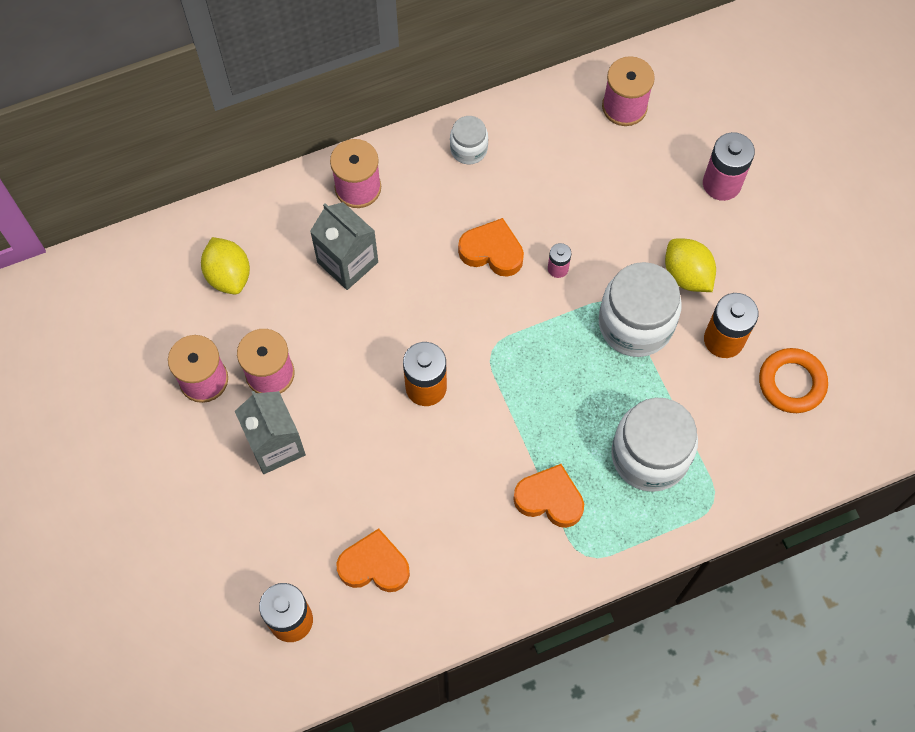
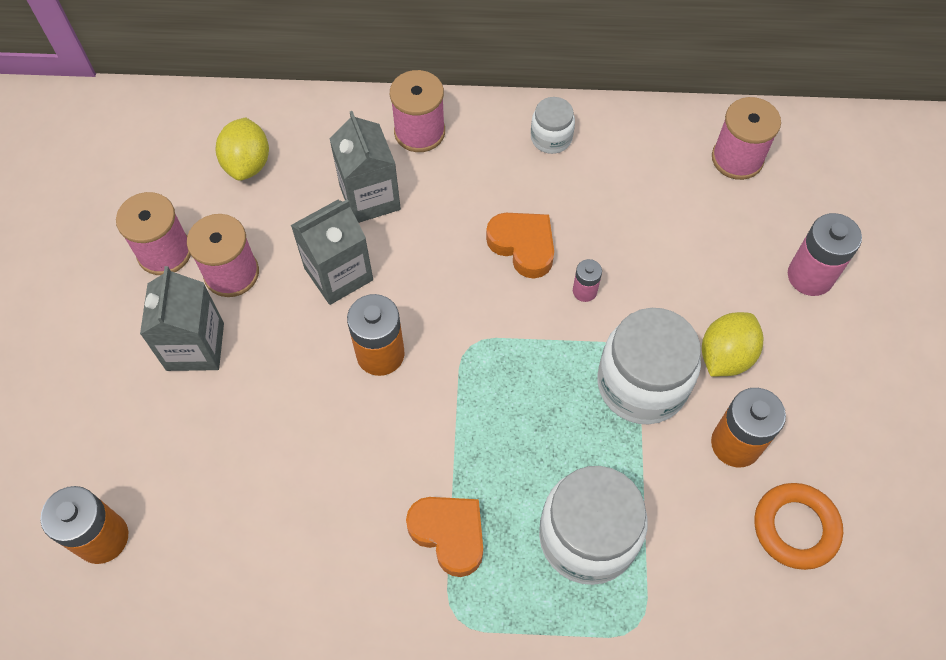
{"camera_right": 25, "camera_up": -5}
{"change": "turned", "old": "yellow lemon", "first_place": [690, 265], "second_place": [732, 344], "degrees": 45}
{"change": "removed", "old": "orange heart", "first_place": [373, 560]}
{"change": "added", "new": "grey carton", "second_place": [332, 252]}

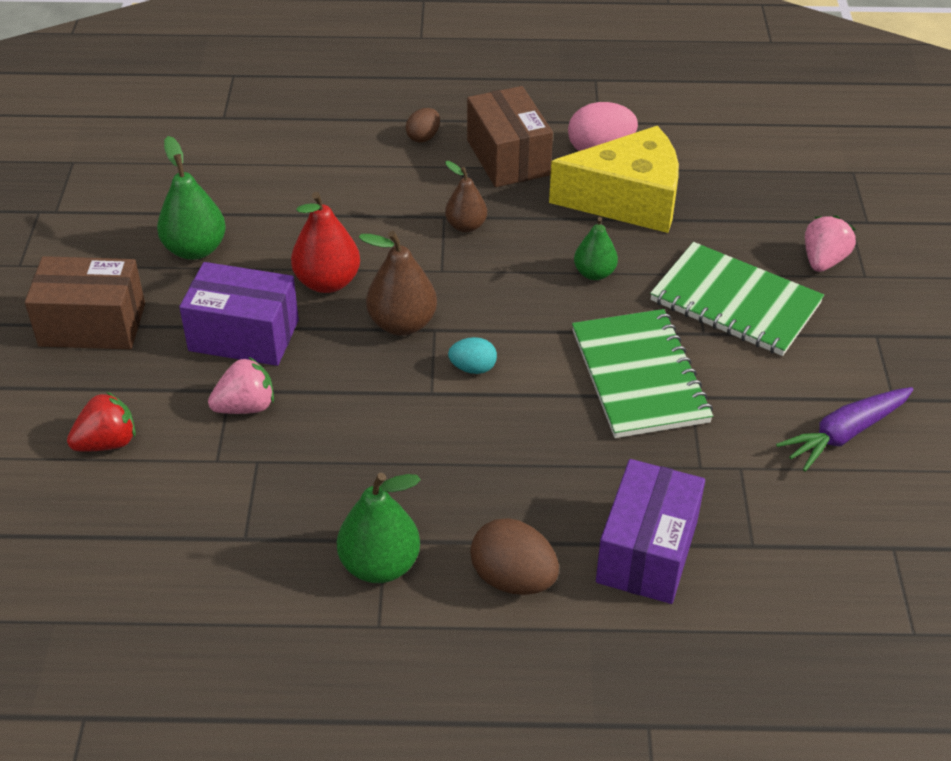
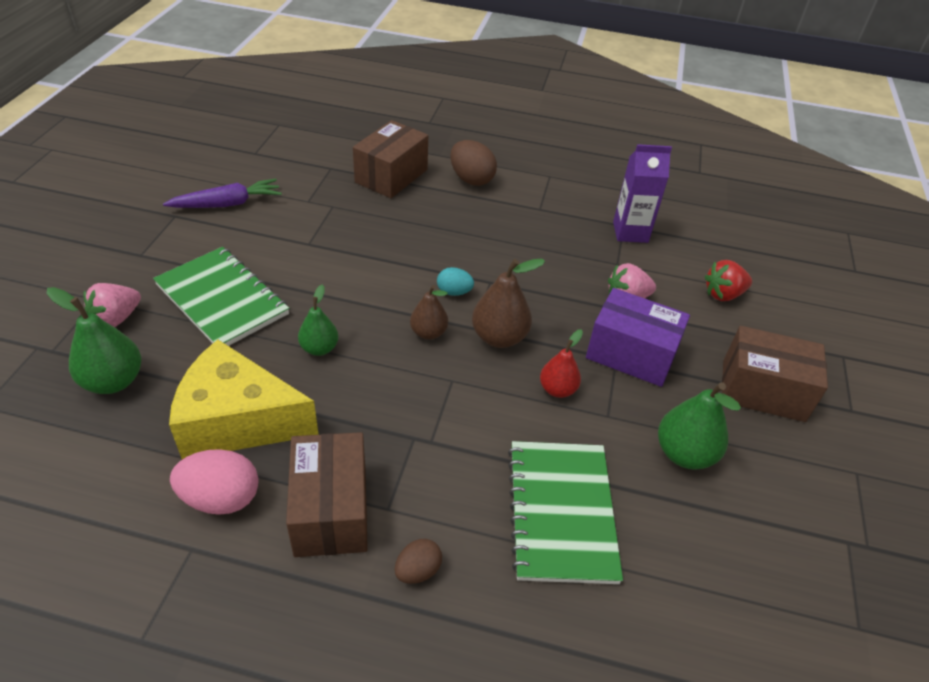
{"camera_right": -170, "camera_up": 0}
{"change": "moved", "old": "brown pear", "first_place": [466, 196], "second_place": [429, 312]}
{"change": "resized", "old": "red pear", "first_place": [325, 242], "second_place": [561, 363], "factor": 0.65}
{"change": "moved", "old": "green notebook", "first_place": [642, 373], "second_place": [565, 512]}
{"change": "recoloured", "old": "purple box", "new": "brown box", "first_place": [650, 531], "second_place": [390, 159]}
{"change": "moved", "old": "green pear", "first_place": [379, 528], "second_place": [94, 340]}
{"change": "added", "new": "purple carton", "second_place": [642, 193]}

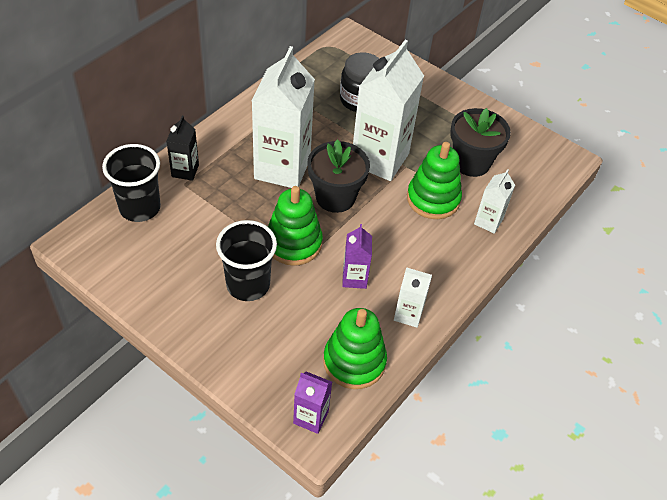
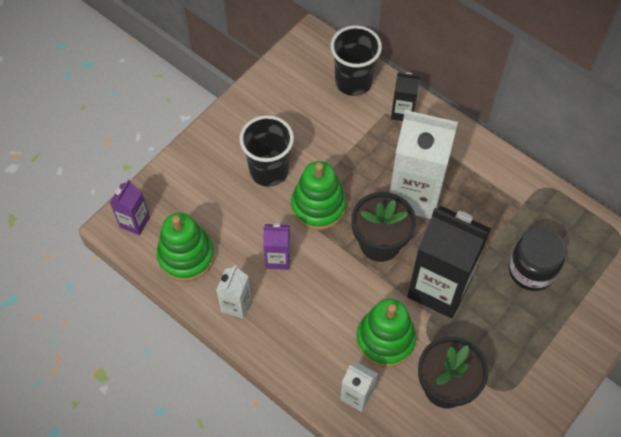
{"camera_right": 95, "camera_up": 10}
{"change": "recoloured", "old": "white carton", "new": "black carton", "first_place": [388, 110], "second_place": [449, 262]}

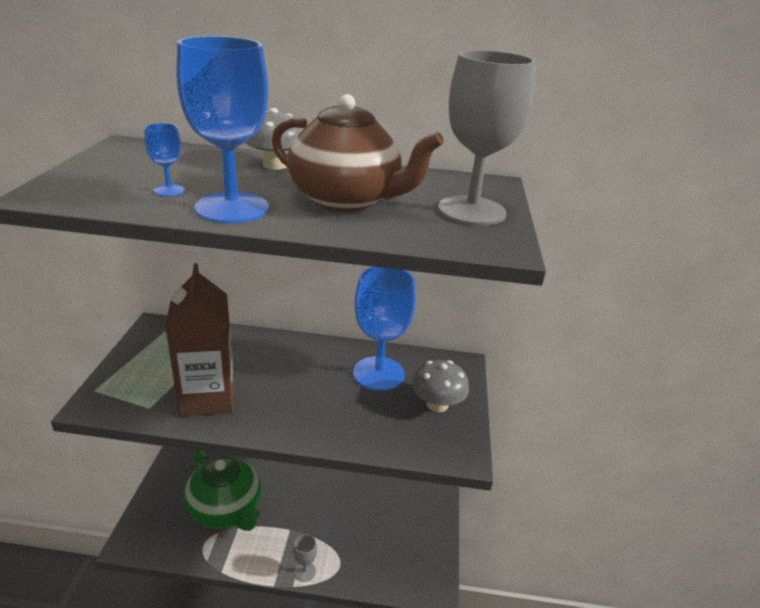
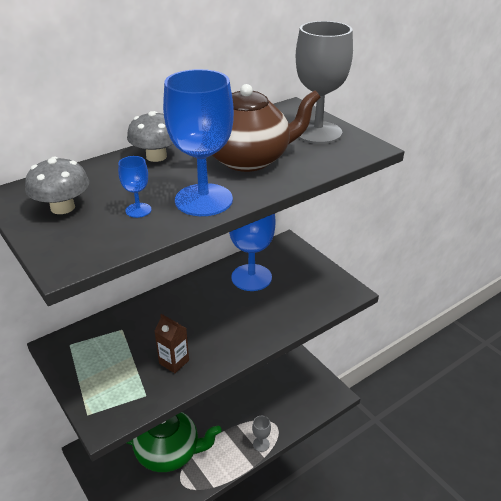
{"camera_right": -40, "camera_up": 5}
{"change": "resized", "old": "brown carton", "first_place": [199, 340], "second_place": [171, 343], "factor": 0.5}
{"change": "moved", "old": "grey mushroom", "first_place": [440, 386], "second_place": [57, 185]}

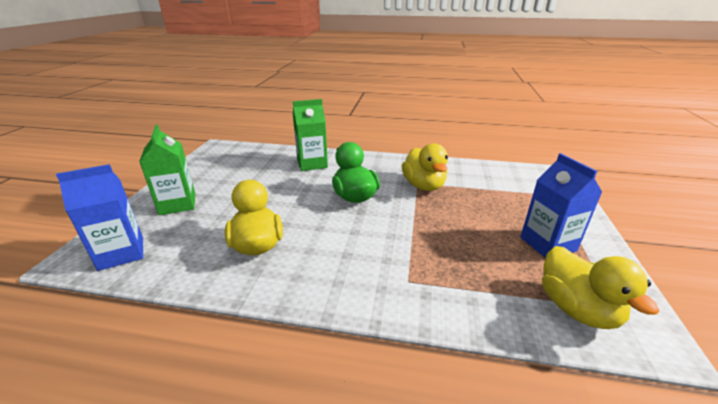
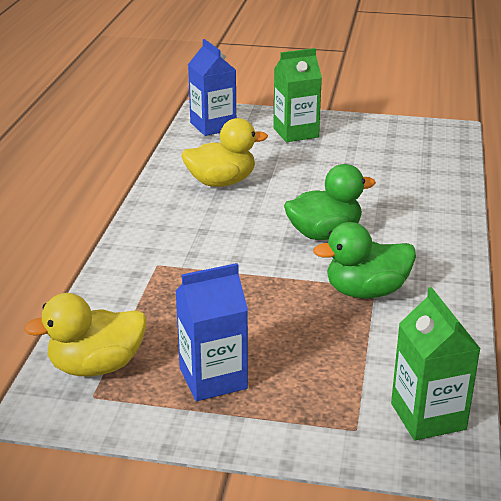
{"camera_right": 90, "camera_up": 0}
{"change": "moved", "old": "green carton", "first_place": [310, 135], "second_place": [436, 363]}
{"change": "recoloured", "old": "yellow duck", "new": "green duck", "first_place": [425, 167], "second_place": [364, 260]}

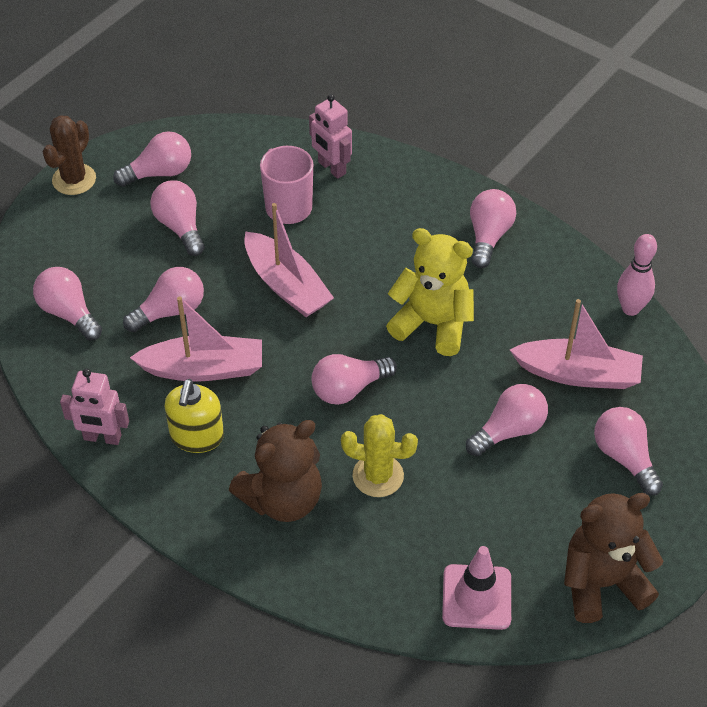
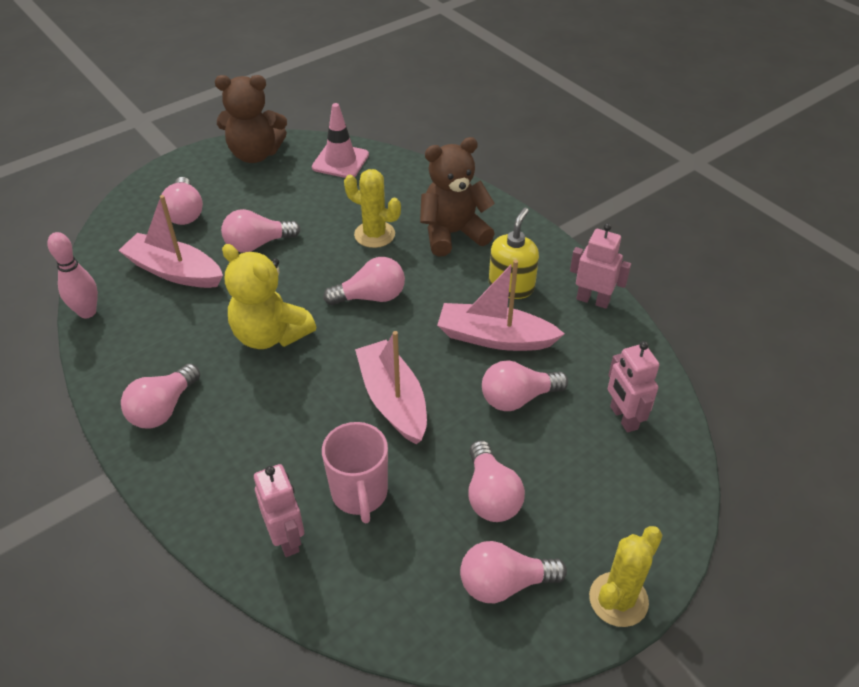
{"camera_right": -165, "camera_up": -5}
{"change": "recoloured", "old": "brown cactus", "new": "yellow cactus", "first_place": [69, 155], "second_place": [625, 576]}
{"change": "replaced", "old": "pink light bulb", "new": "pink robot", "first_place": [67, 304], "second_place": [633, 387]}

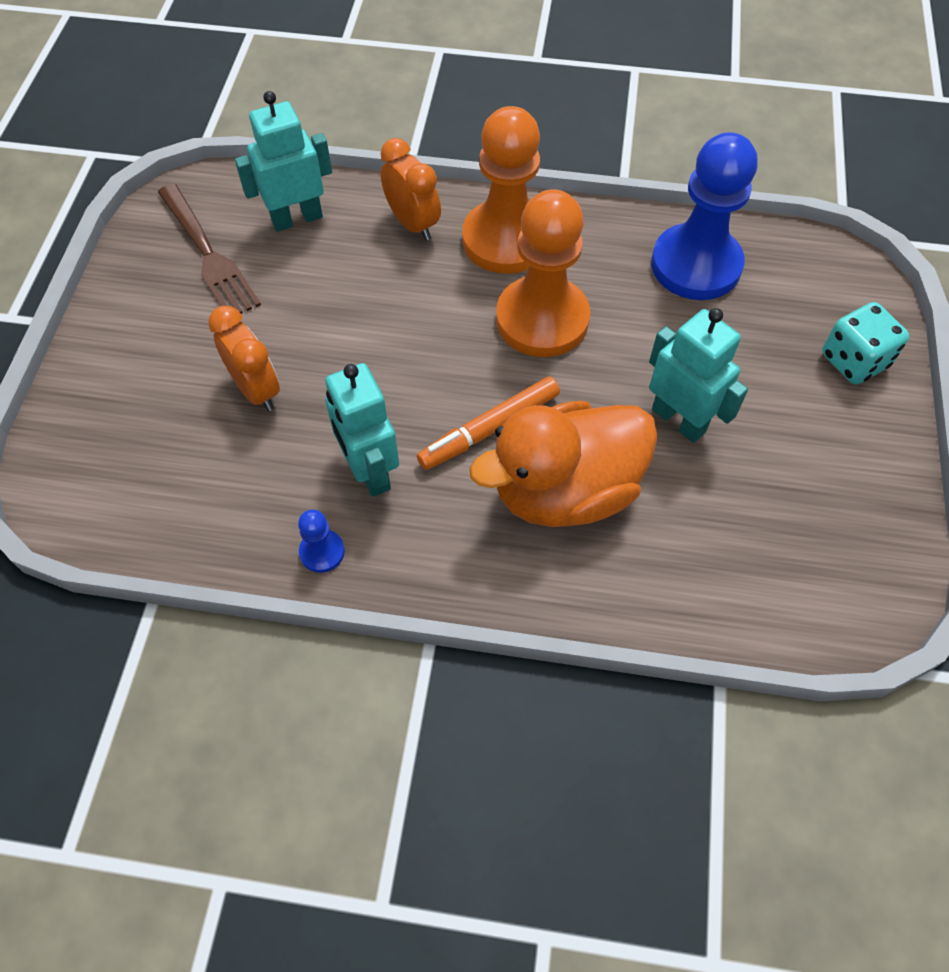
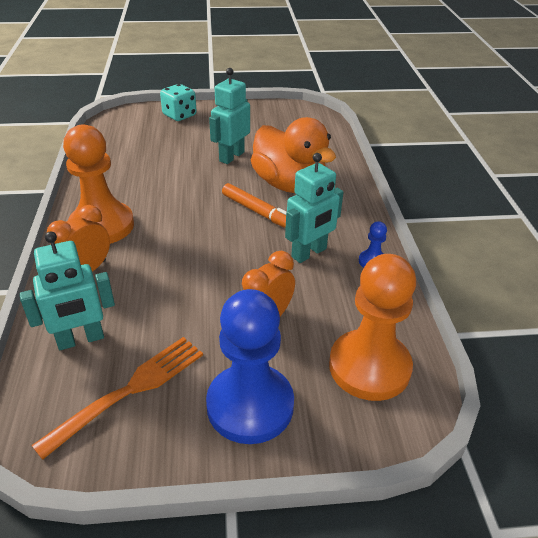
{"camera_right": -105, "camera_up": -20}
{"change": "turned", "old": "turquoise robot", "first_place": [283, 161], "second_place": [67, 290], "degrees": -75}
{"change": "moved", "old": "blue pawn", "first_place": [704, 216], "second_place": [250, 366]}
{"change": "recoloured", "old": "brown fork", "new": "orange fork", "first_place": [209, 249], "second_place": [117, 398]}
{"change": "moved", "old": "orange pawn", "first_place": [543, 273], "second_place": [372, 327]}

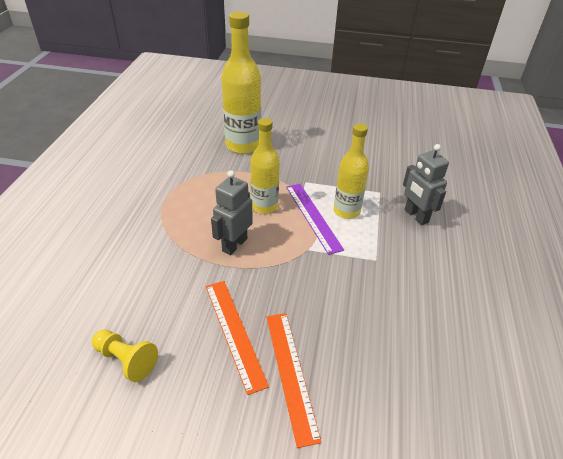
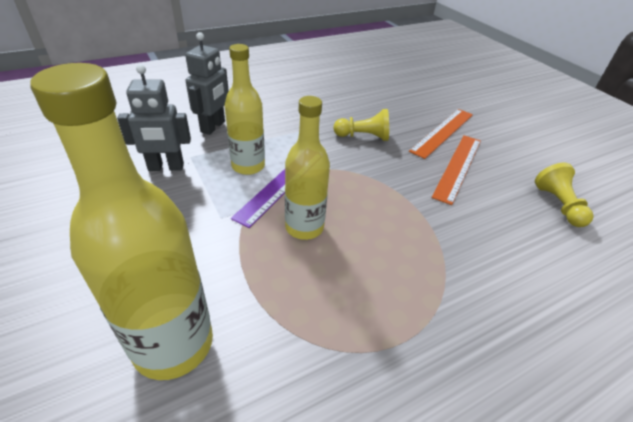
{"camera_right": -130, "camera_up": 0}
{"change": "moved", "old": "grey robot", "first_place": [232, 212], "second_place": [154, 117]}
{"change": "added", "new": "yellow pawn", "second_place": [361, 125]}

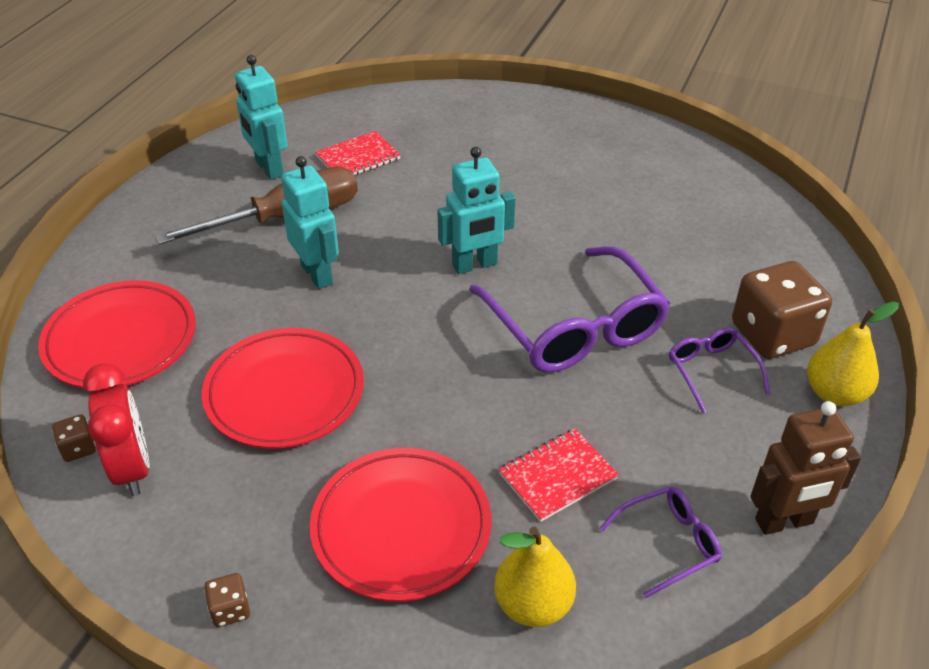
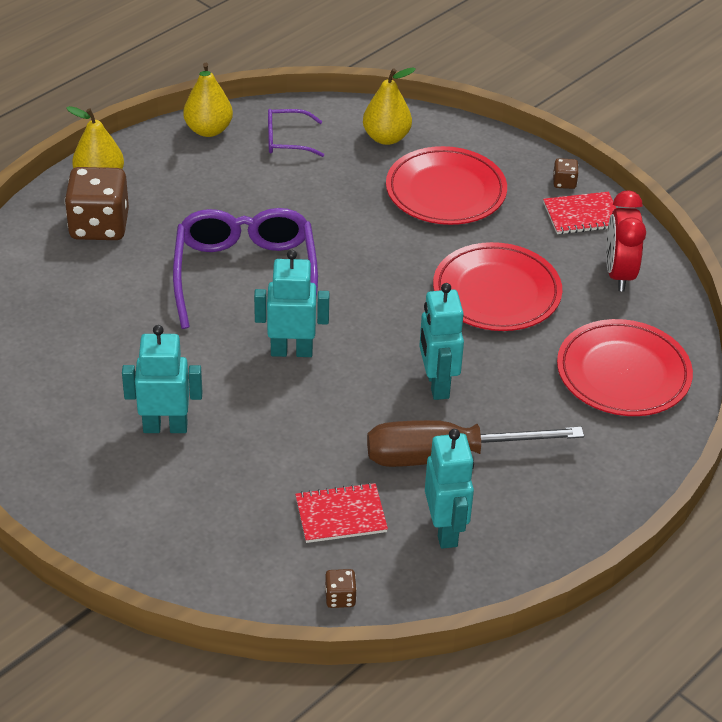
{"camera_right": -160, "camera_up": 0}
{"change": "removed", "old": "purple glasses", "first_place": [719, 370]}
{"change": "replaced", "old": "brown robot", "new": "yellow pear", "first_place": [805, 468], "second_place": [208, 100]}
{"change": "moved", "old": "brown dice", "first_place": [74, 438], "second_place": [341, 588]}
{"change": "moved", "old": "red notebook", "first_place": [558, 475], "second_place": [579, 213]}
{"change": "added", "new": "turquoise robot", "second_place": [162, 379]}

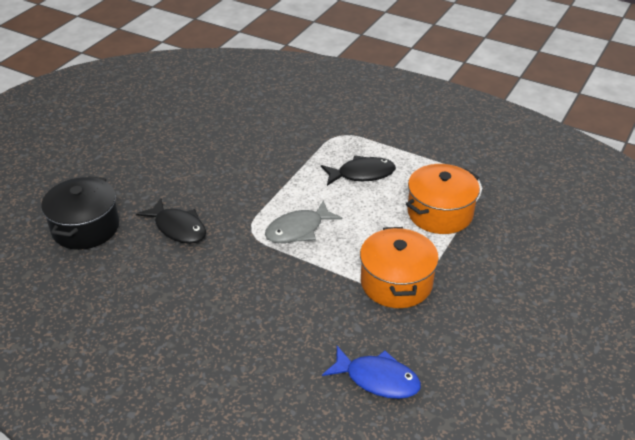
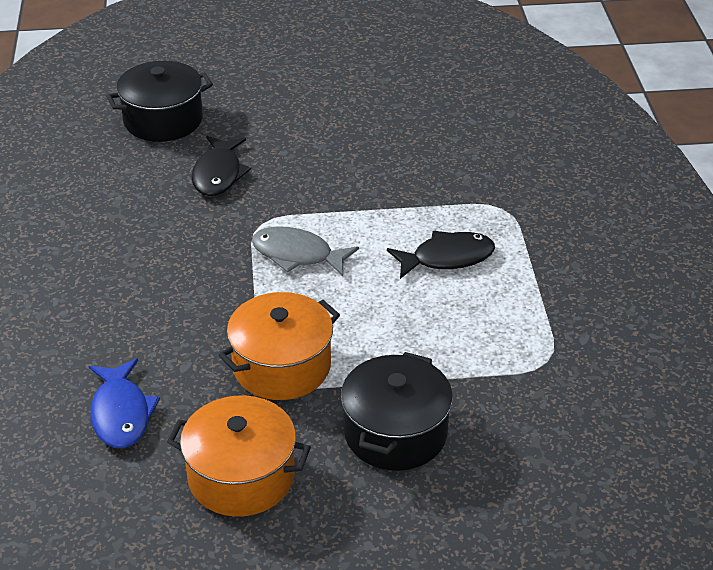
{"camera_right": 55, "camera_up": 0}
{"change": "turned", "old": "black fish", "first_place": [358, 170], "second_place": [441, 255], "degrees": -60}
{"change": "moved", "old": "orange pot", "first_place": [443, 199], "second_place": [239, 456]}
{"change": "added", "new": "black pot", "second_place": [397, 411]}

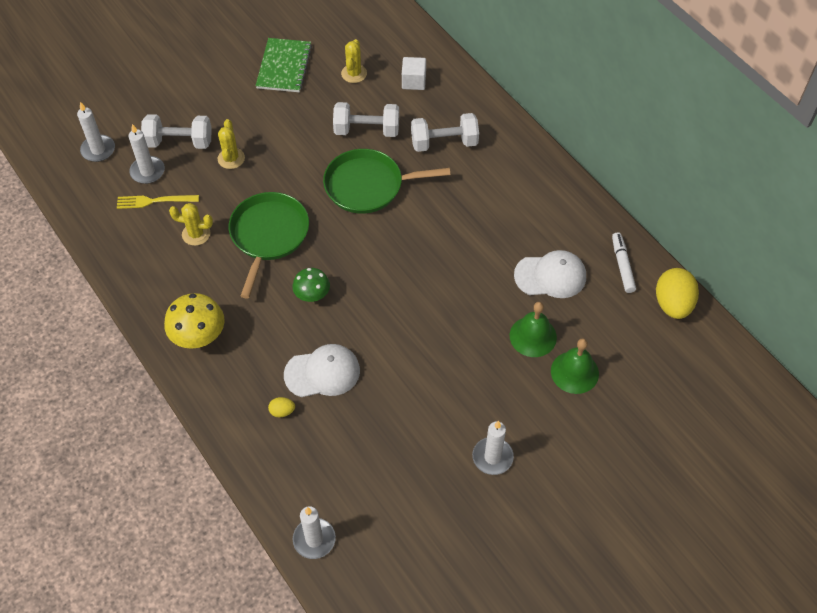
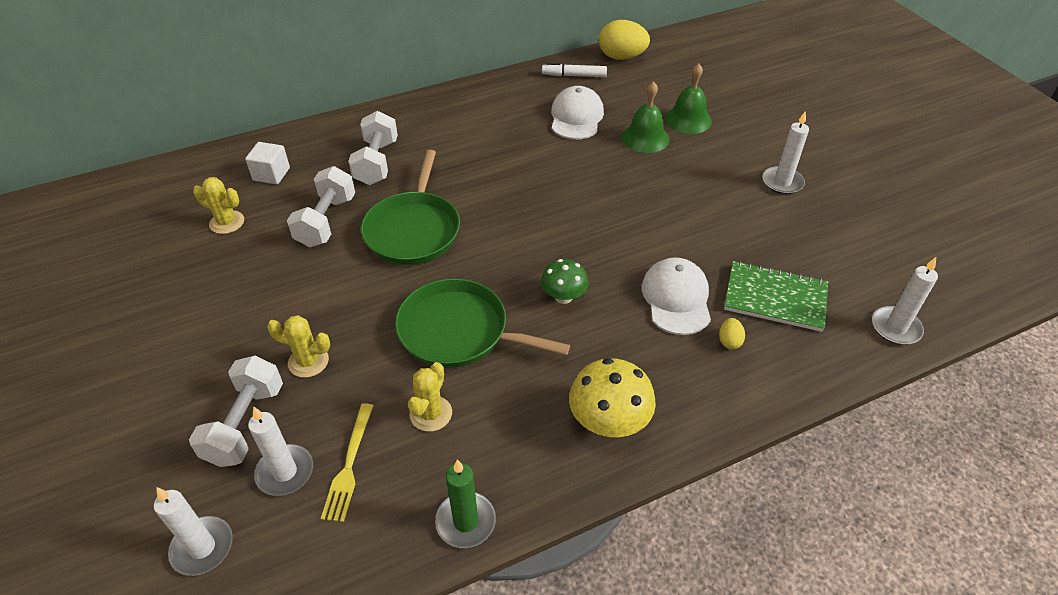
{"camera_right": -80, "camera_up": -10}
{"change": "moved", "old": "green notebook", "first_place": [284, 65], "second_place": [776, 296]}
{"change": "added", "new": "green candle", "second_place": [465, 503]}

